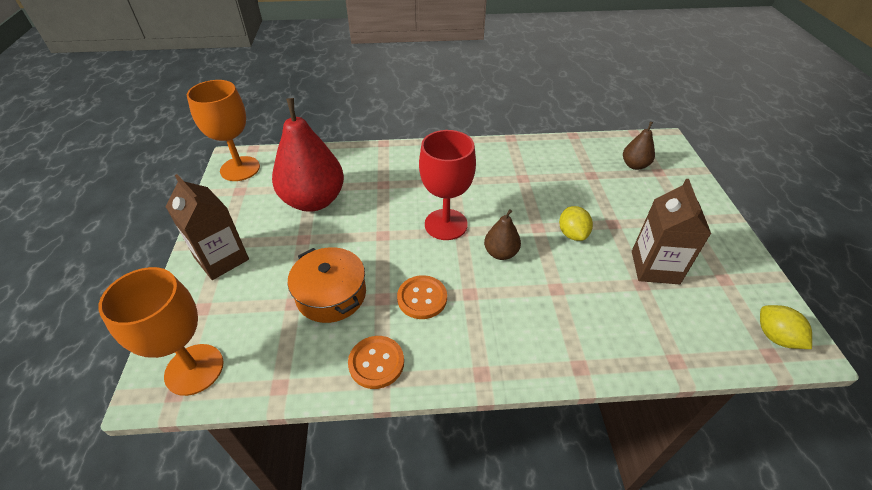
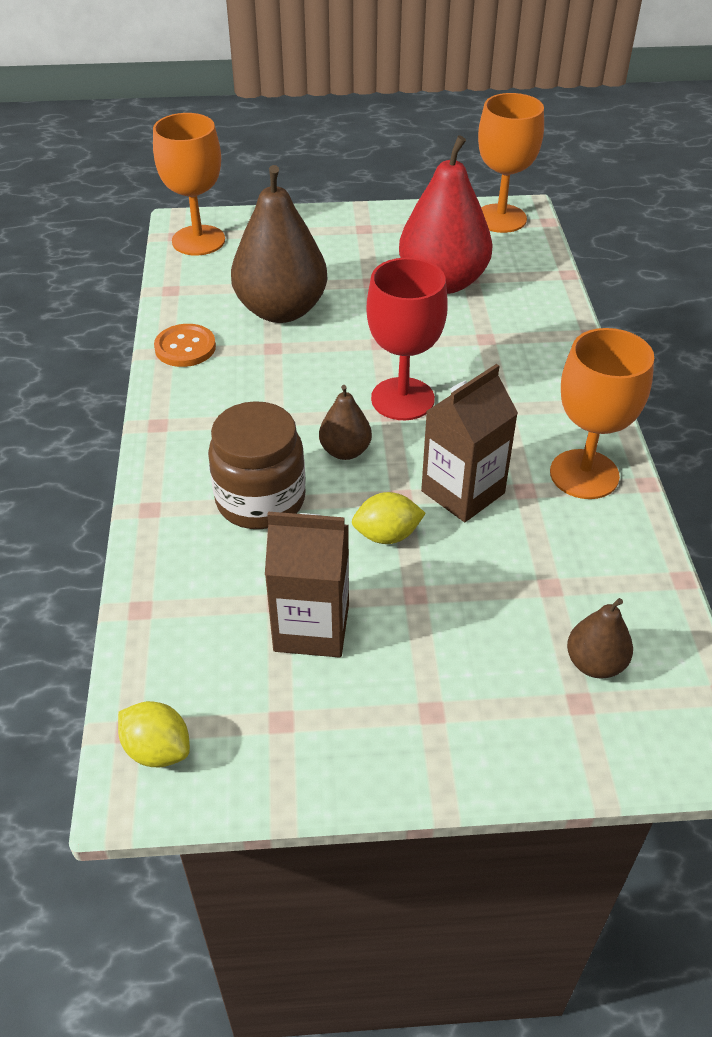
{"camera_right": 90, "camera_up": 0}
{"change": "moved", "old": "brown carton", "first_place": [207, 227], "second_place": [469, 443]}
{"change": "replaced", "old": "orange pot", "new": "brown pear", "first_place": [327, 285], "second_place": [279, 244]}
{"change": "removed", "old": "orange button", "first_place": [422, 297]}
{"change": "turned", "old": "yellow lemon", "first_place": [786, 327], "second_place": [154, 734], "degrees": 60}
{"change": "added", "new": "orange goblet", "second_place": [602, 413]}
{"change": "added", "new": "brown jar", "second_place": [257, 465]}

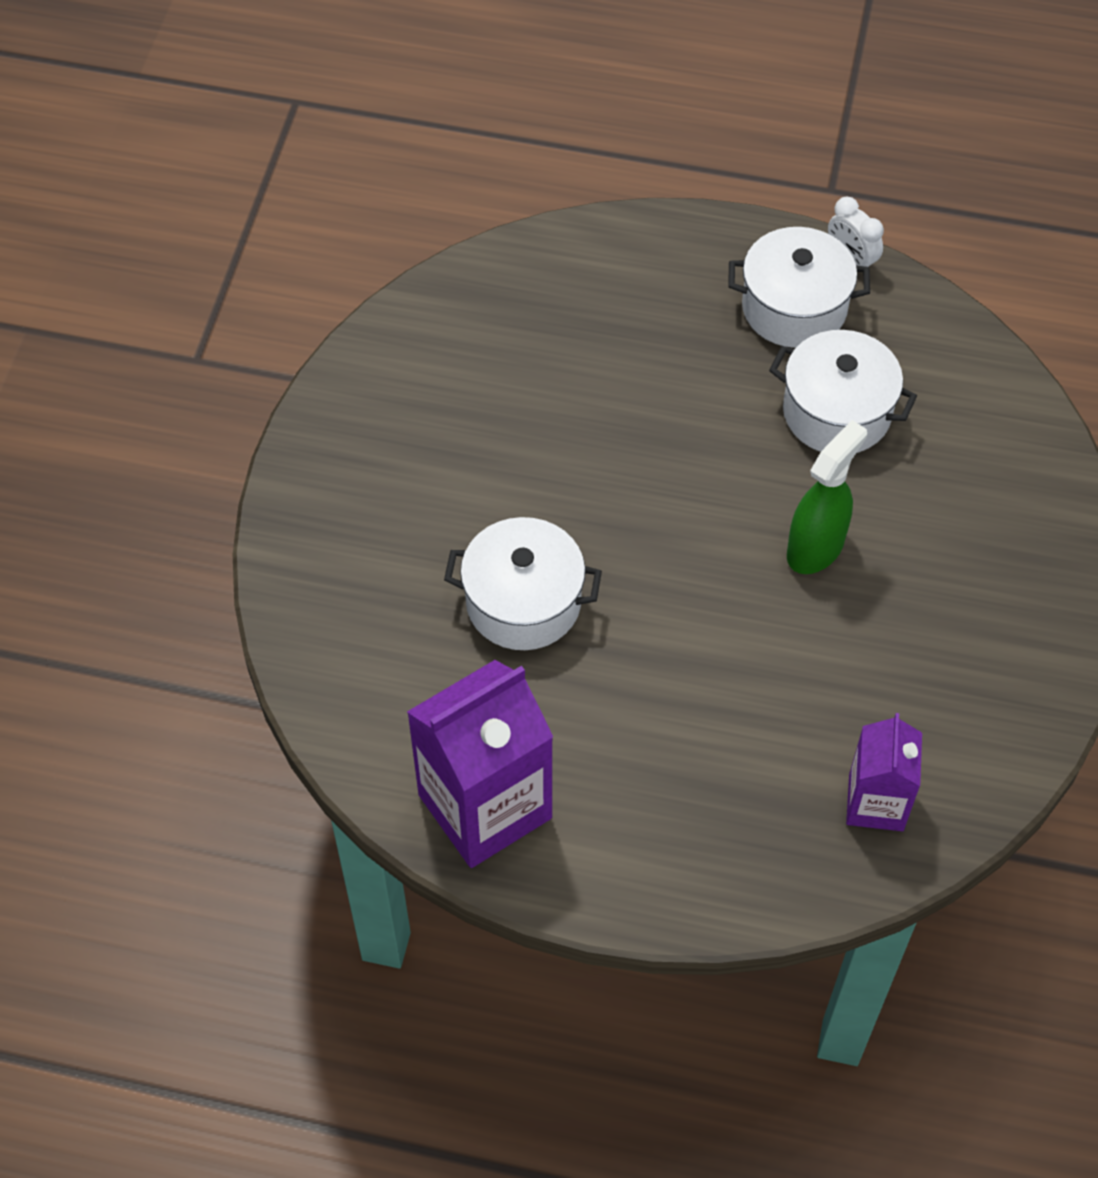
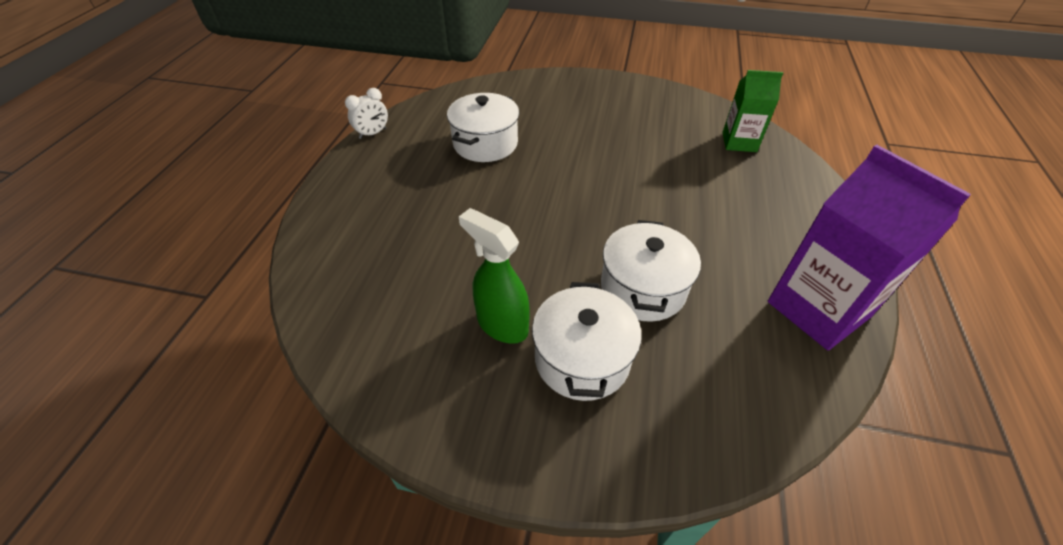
{"camera_right": -90, "camera_up": -10}
{"change": "moved", "old": "white pot", "first_place": [799, 287], "second_place": [587, 341]}
{"change": "moved", "old": "green spray bottle", "first_place": [827, 497], "second_place": [494, 276]}
{"change": "recoloured", "old": "purple carton", "new": "green carton", "first_place": [884, 772], "second_place": [752, 111]}

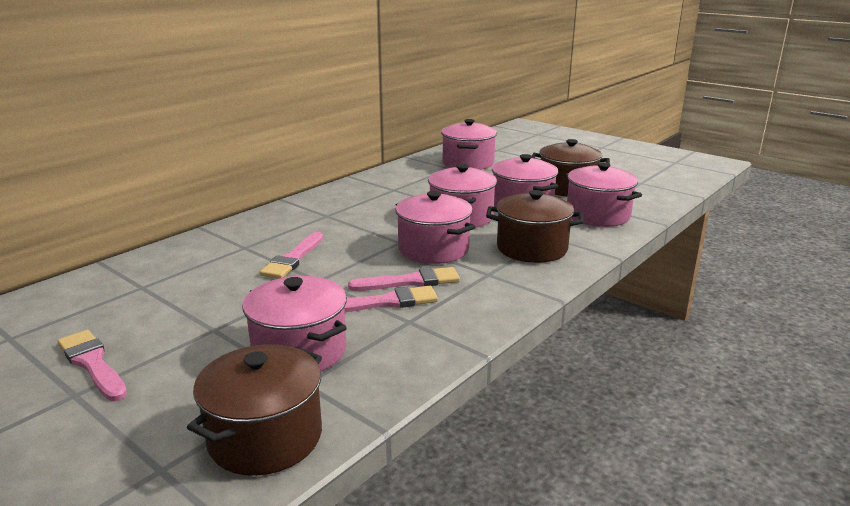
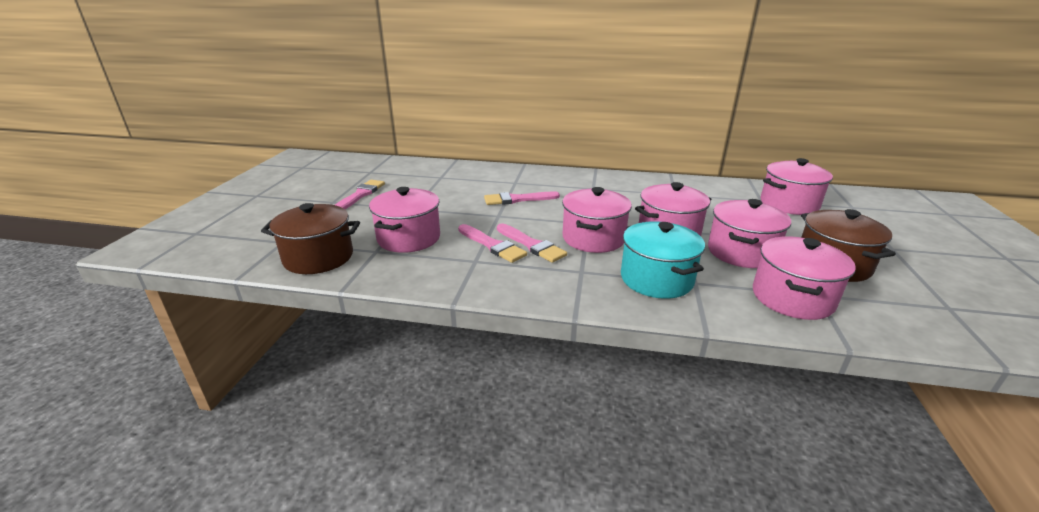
{"camera_right": 60, "camera_up": 5}
{"change": "recoloured", "old": "brown pot", "new": "turquoise pot", "first_place": [535, 226], "second_place": [663, 260]}

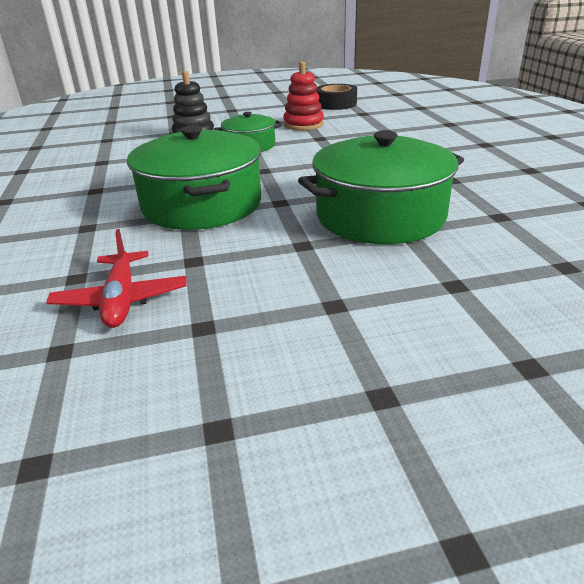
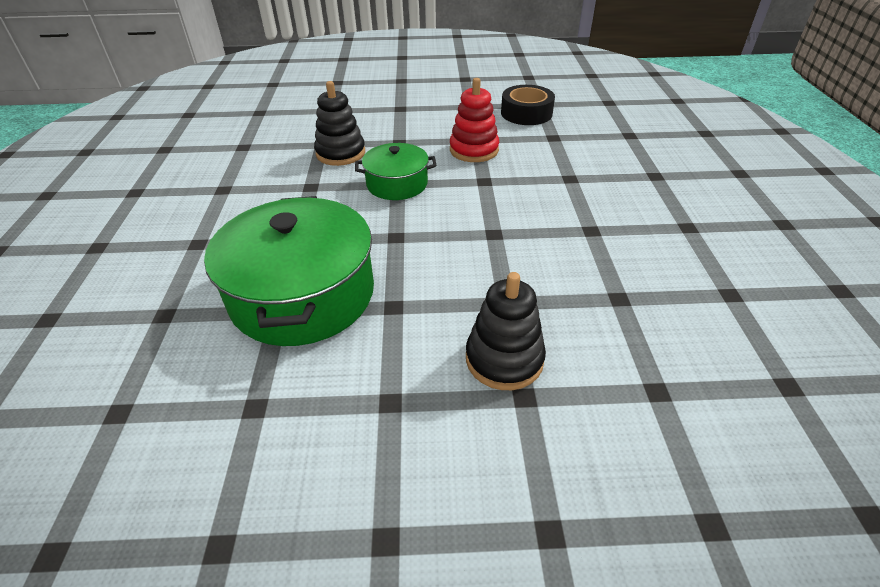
{"camera_right": 10, "camera_up": 10}
{"change": "replaced", "old": "green pot", "new": "black stacking toy", "first_place": [381, 187], "second_place": [506, 331]}
{"change": "removed", "old": "red plane", "first_place": [116, 278]}

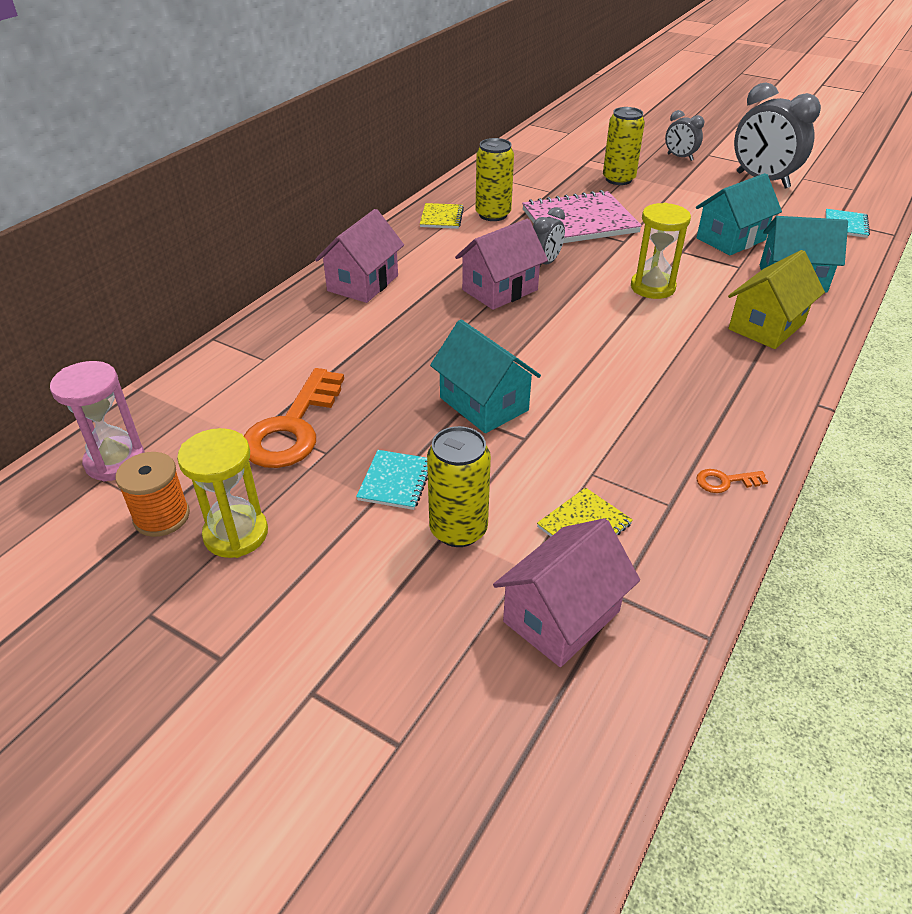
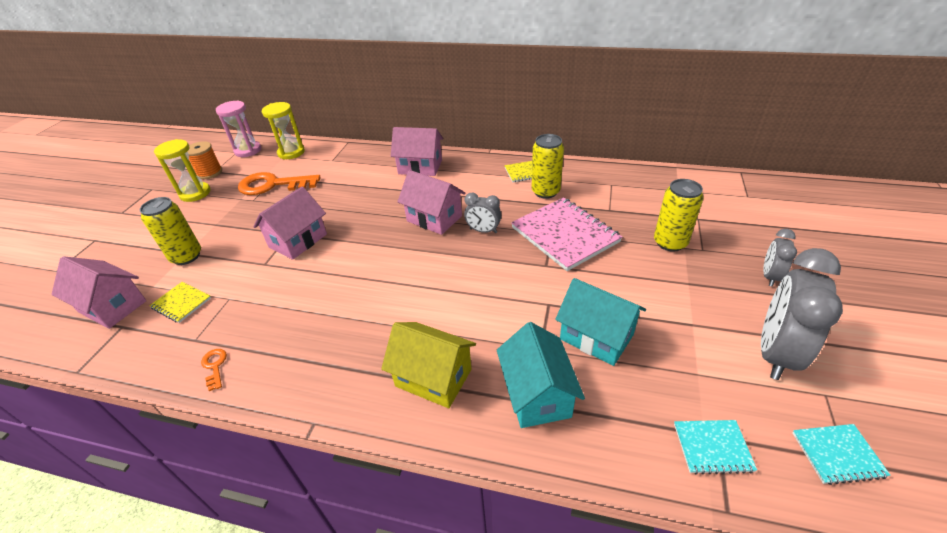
{"camera_right": 75, "camera_up": 0}
{"change": "moved", "old": "yellow hourglass", "first_place": [661, 251], "second_place": [283, 130]}
{"change": "recoloured", "old": "turquoise house", "new": "pink house", "first_place": [485, 376], "second_place": [290, 223]}
{"change": "moved", "old": "turquoise notebook", "first_place": [392, 480], "second_place": [841, 454]}

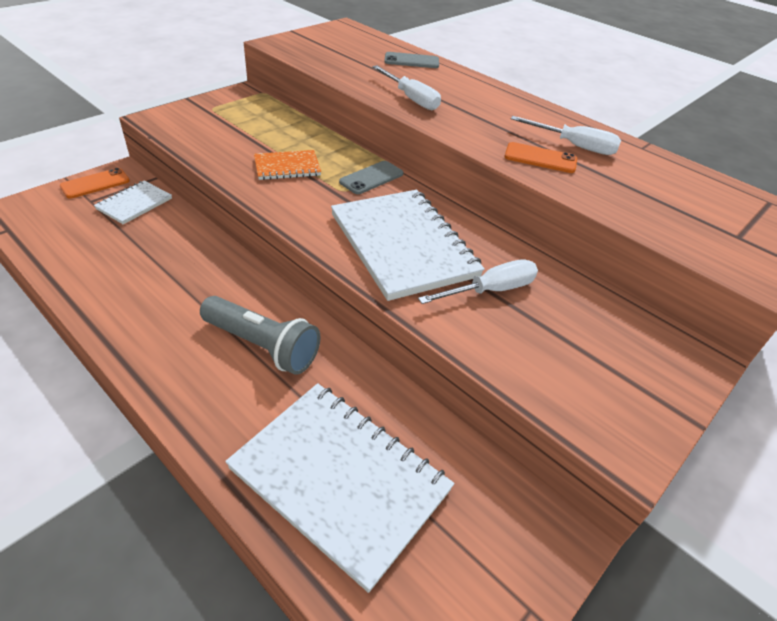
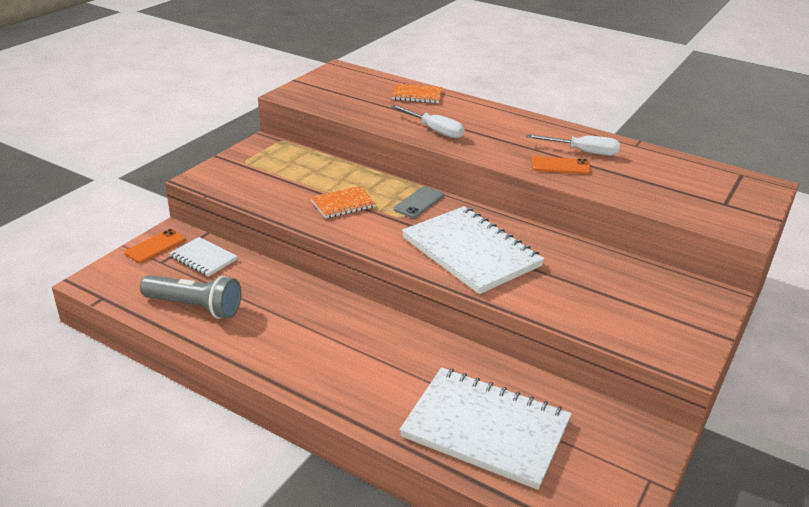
{"camera_right": -10, "camera_up": -10}
{"change": "replaced", "old": "grey phone", "new": "orange notebook", "first_place": [411, 60], "second_place": [417, 93]}
{"change": "turned", "old": "white notebook", "first_place": [133, 202], "second_place": [203, 257], "degrees": -75}
{"change": "removed", "old": "white screwdriver", "first_place": [478, 281]}
{"change": "moved", "old": "grey flashlight", "first_place": [260, 335], "second_place": [190, 297]}

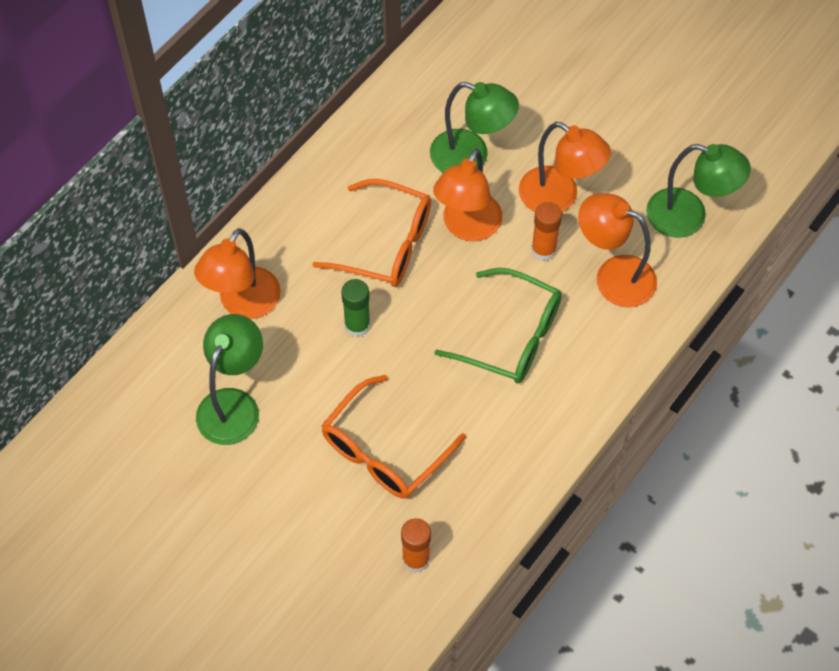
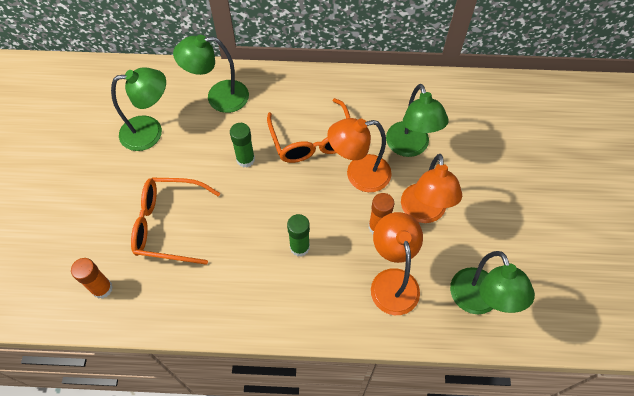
{"camera_right": 55, "camera_up": 0}
{"change": "recoloured", "old": "orange lamp", "new": "green lamp", "first_place": [237, 273], "second_place": [211, 74]}
{"change": "replaced", "old": "green glasses", "new": "green glue stick", "first_place": [498, 325], "second_place": [298, 235]}

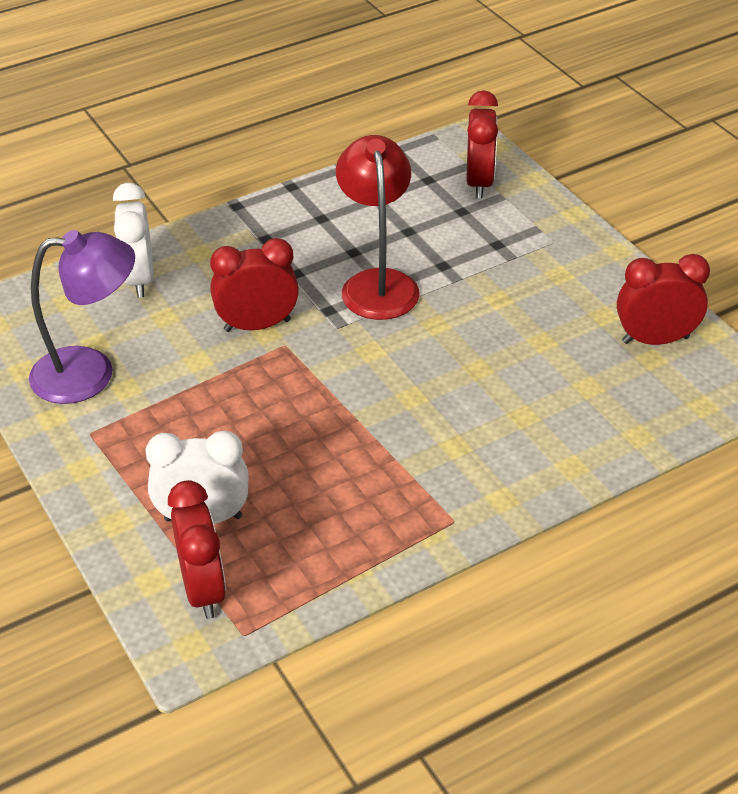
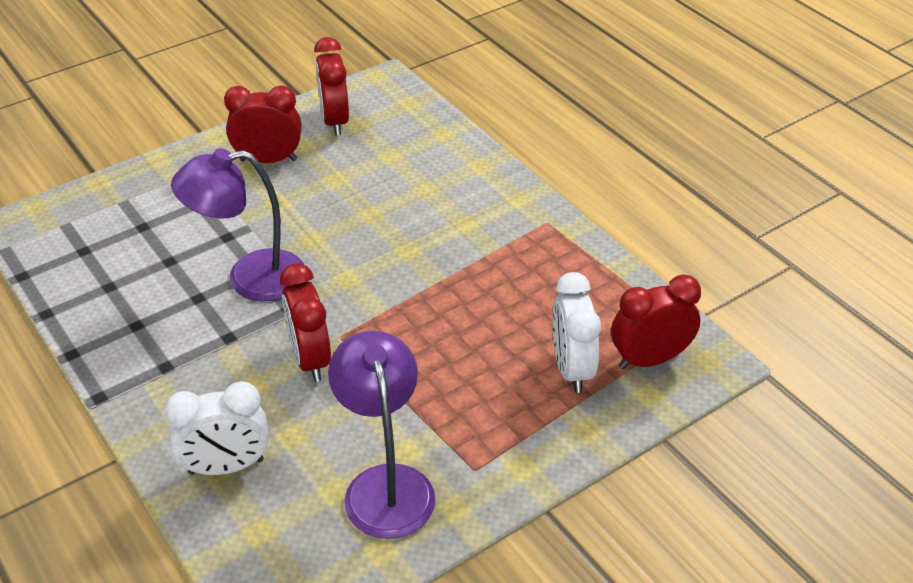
{"camera_right": -95, "camera_up": 0}
{"change": "moved", "old": "red clock", "first_place": [482, 144], "second_place": [262, 124]}
{"change": "recoloured", "old": "red lamp", "new": "purple lamp", "first_place": [378, 227], "second_place": [237, 224]}

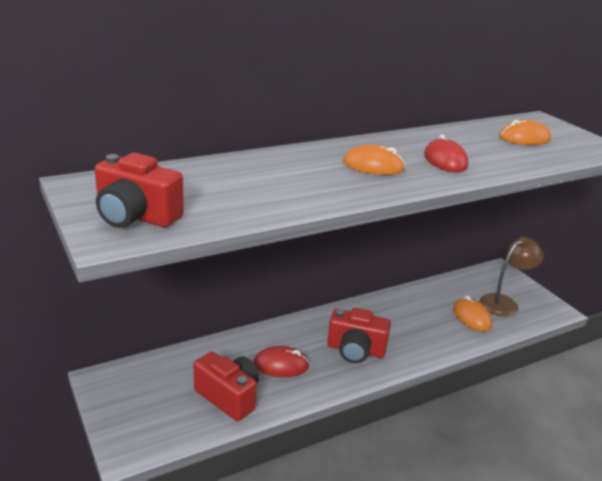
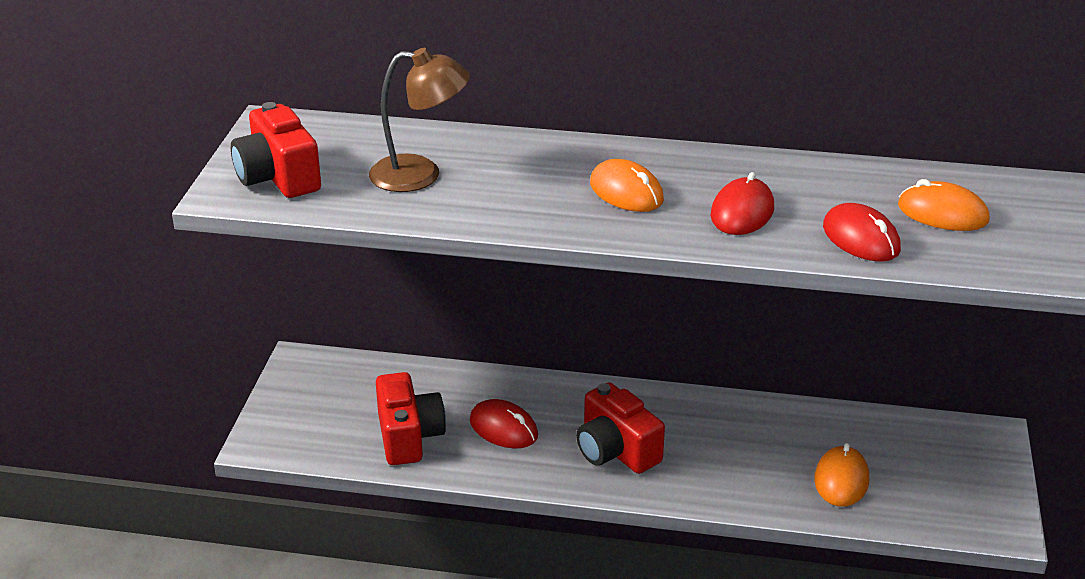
{"camera_right": 40, "camera_up": 5}
{"change": "moved", "old": "brown lamp", "first_place": [512, 276], "second_place": [419, 120]}
{"change": "added", "new": "red mouse", "second_place": [862, 232]}

